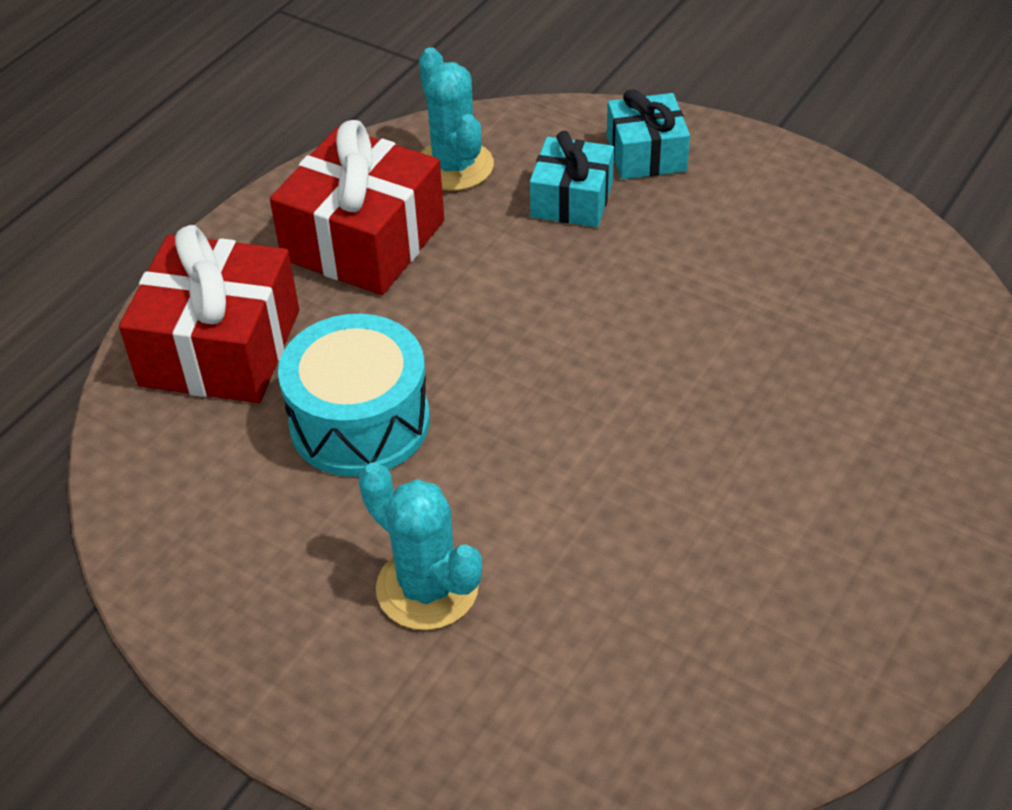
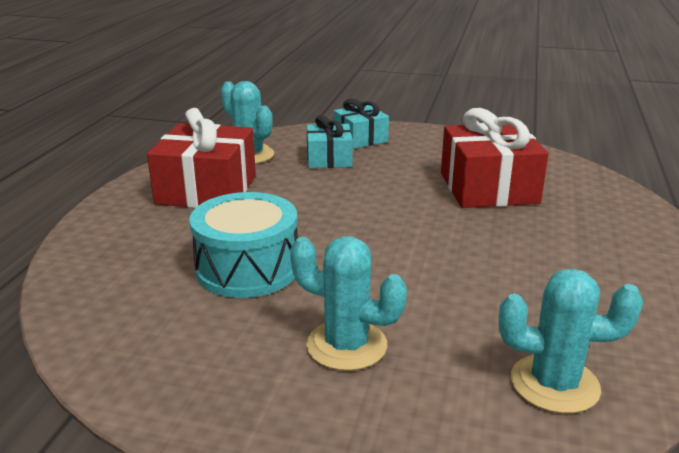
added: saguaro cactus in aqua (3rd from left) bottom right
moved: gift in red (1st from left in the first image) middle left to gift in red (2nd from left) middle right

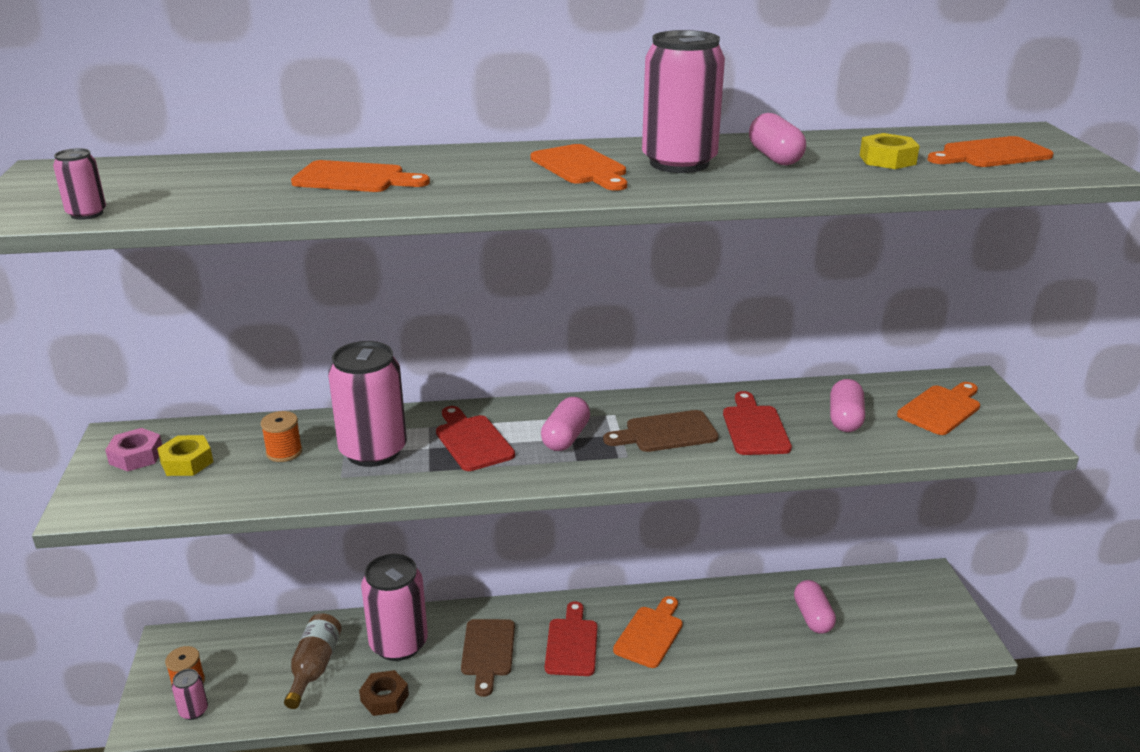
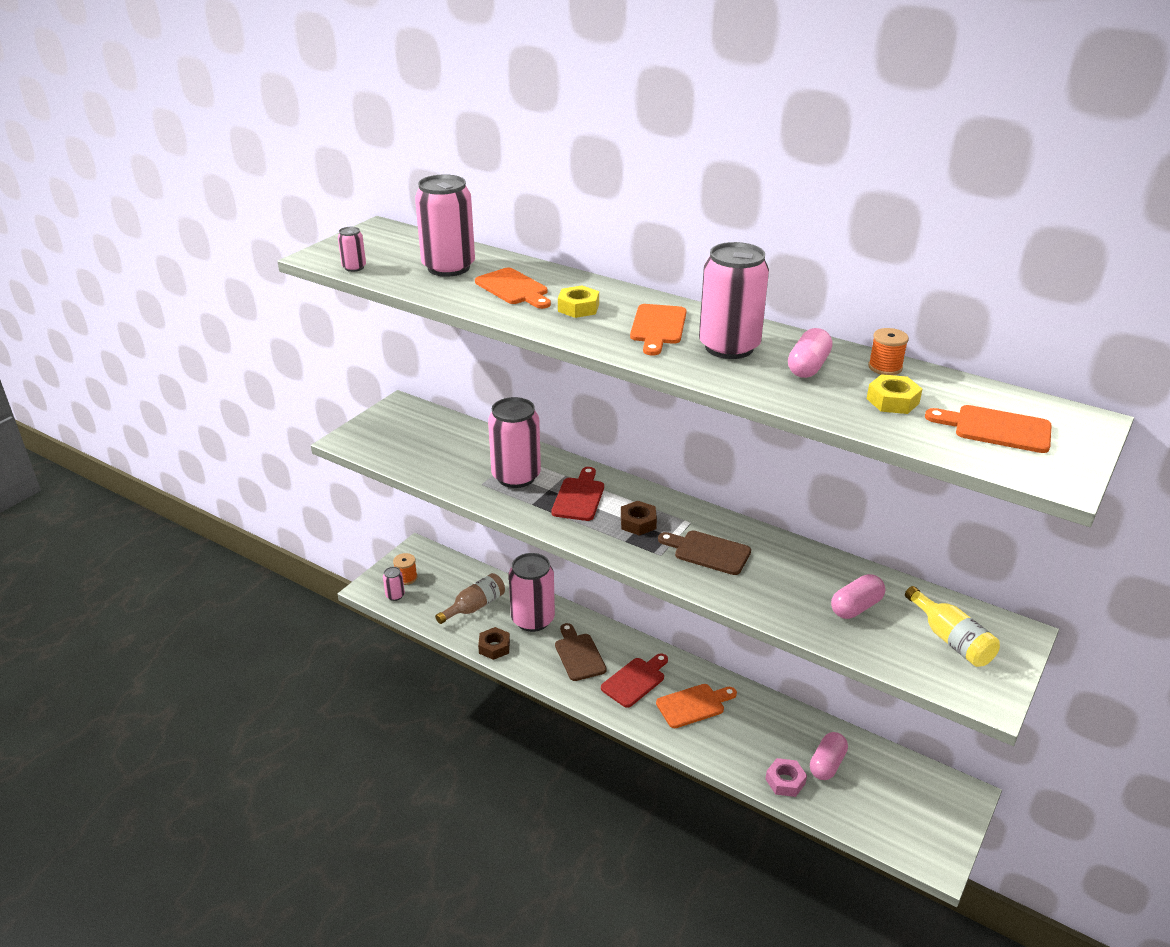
removed: bread board in red (3rd from left) centre
added: soda can in rose-pink (3rd from left) top centre
moved: nut in rose-pink middle left to bottom right; nut in yellow (1st from left) middle left to top centre; spool in orange-coloured (2nd from left) middle left to middle right
replaced: pill shape in rose-pink (1st from left) centre to nut in russet (2nd from left) centre; bread board in orange-coloured (4th from left) middle right to bottle in yellow middle right
turned: bread board in russet (1st from left) bottom centre = bottom centre 120 degrees clockwise

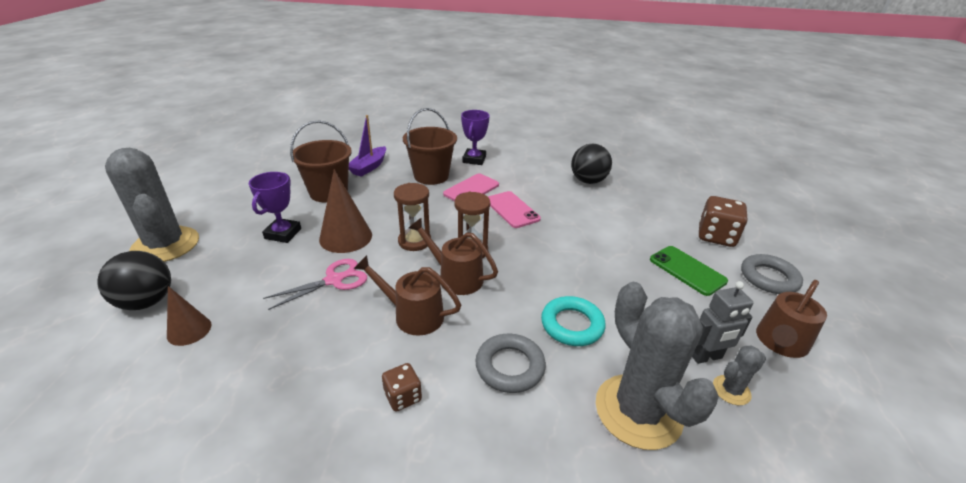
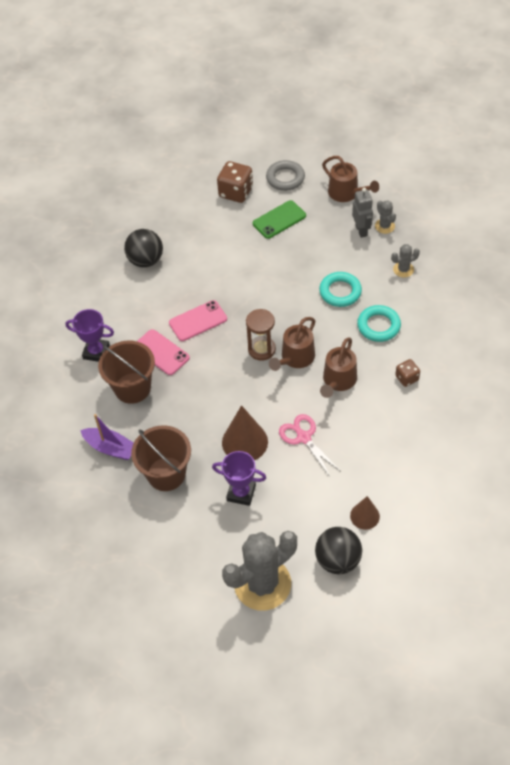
removed: sand timer in russet (1st from left) centre
recoloured: torus in gray (1st from left) bottom centre to torus in aqua (2nd from left) middle right
resized: saguaro cactus in gray (2nd from left in the first image) bottom right = middle right x0.44

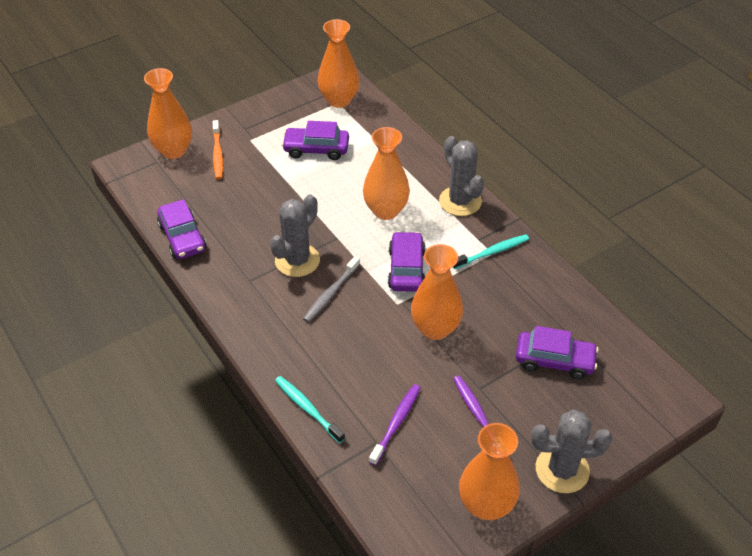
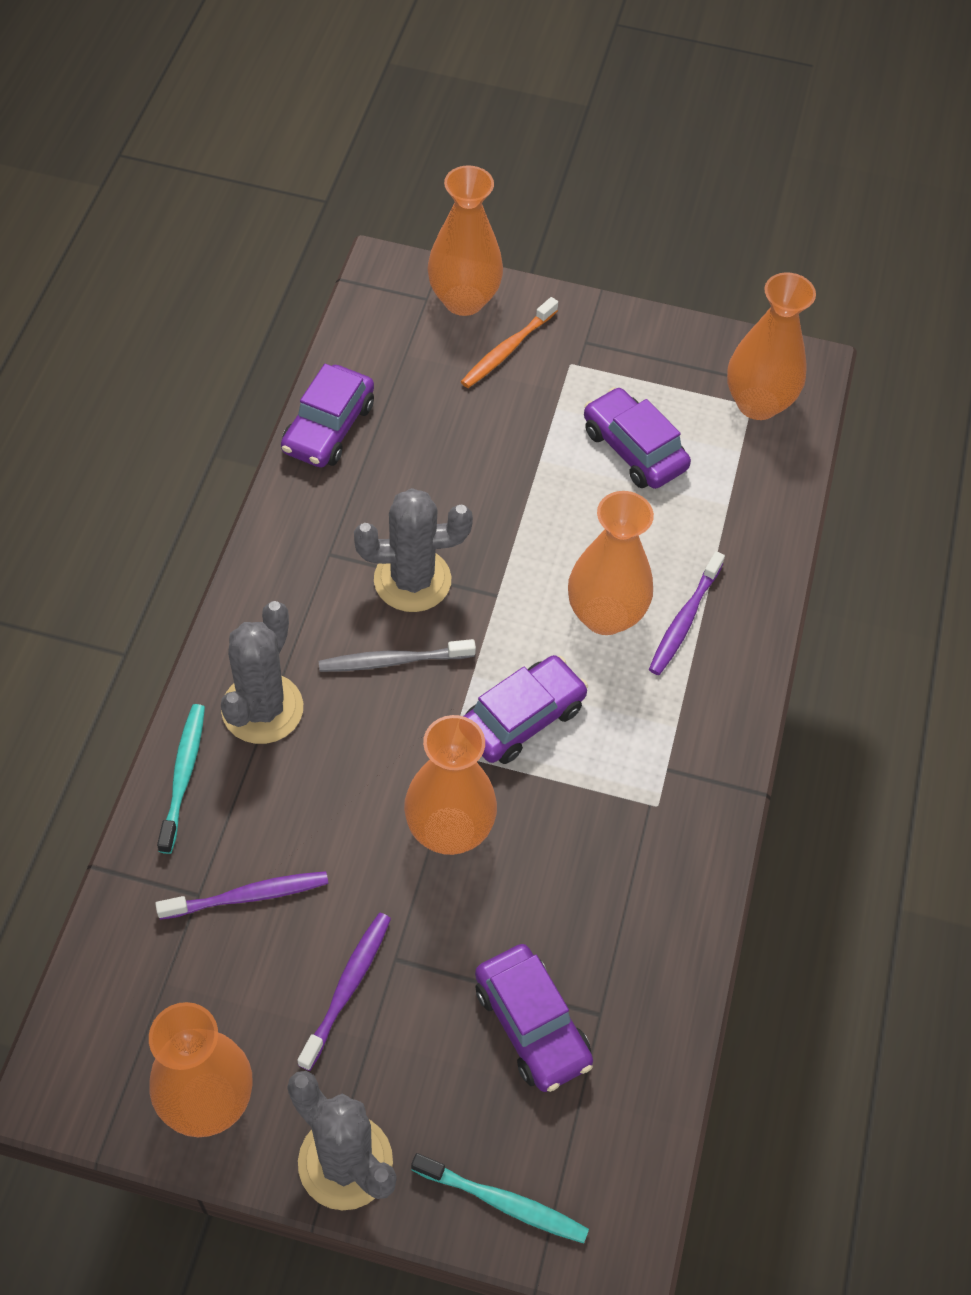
added: tooth brush in violet (3rd from left) middle right
moved: saguaro cactus in gray (2nd from left in the first image) top centre to saguaro cactus in gray (1st from left) middle left; tooth brush in aqua (2nd from left) centre to bottom centre

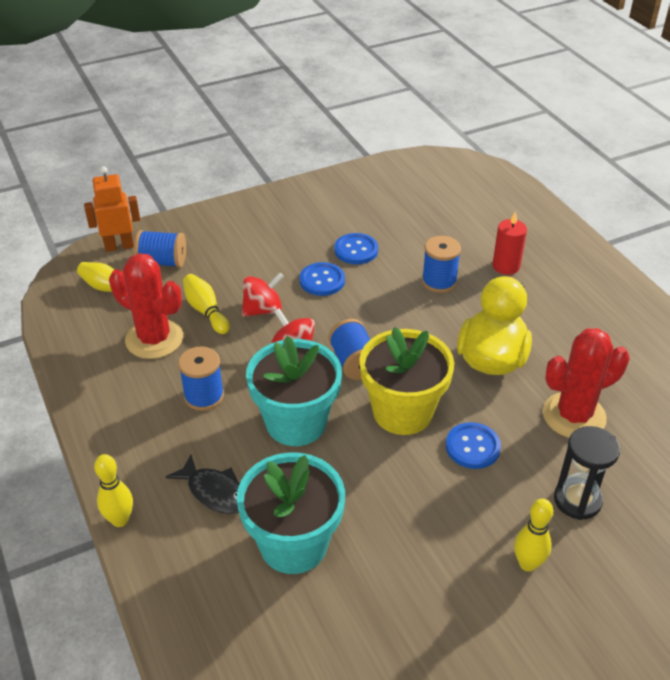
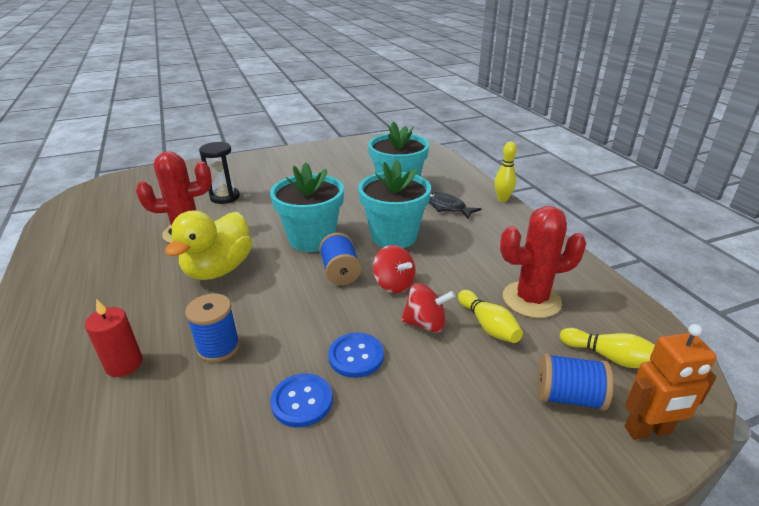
removed: spool in royal blue (2nd from left) middle left; shirt button in royal blue (3rd from left) middle right; bowling pin in yellow (4th from left) bottom right
recoloured: flower pot in yellow centre to flower pot in aqua (1st from left) centre
turned: saguaro cactus in red (1st from left in the first image) middle left = middle right 45 degrees counterclockwise; whirligig in red (1st from left in the first image) centre = centre 150 degrees counterclockwise

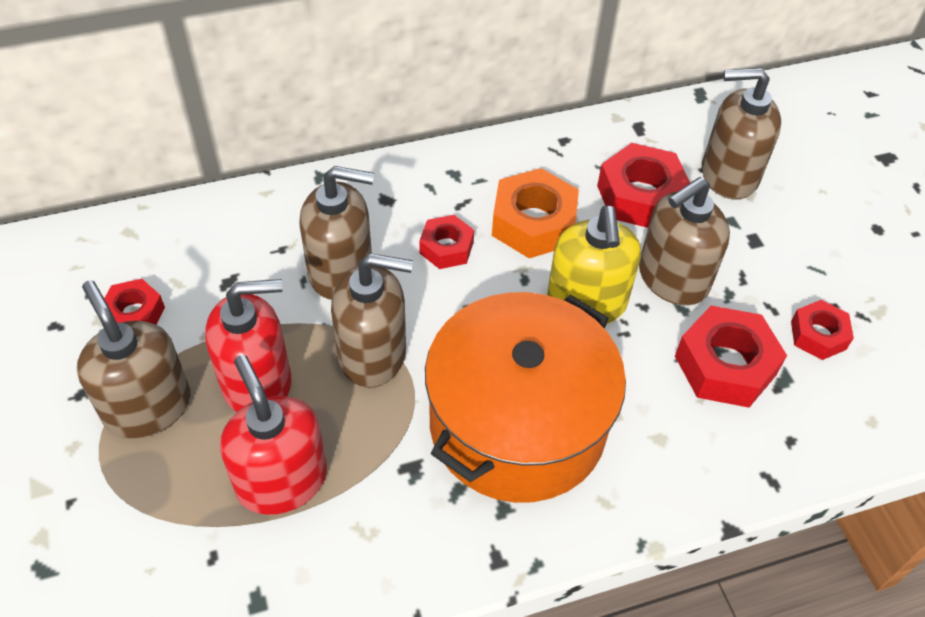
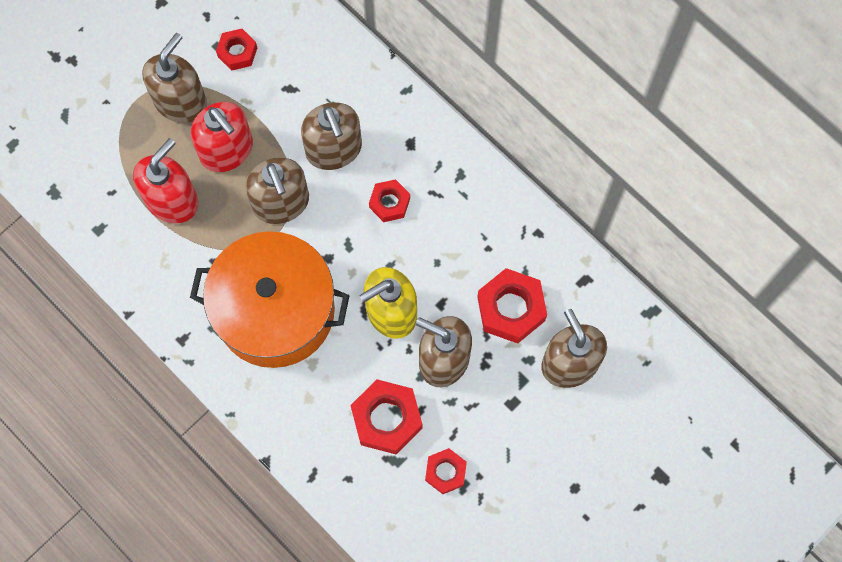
removed: nut in orange-coloured centre

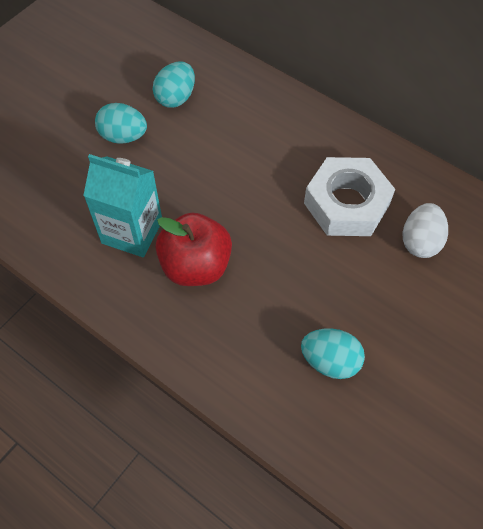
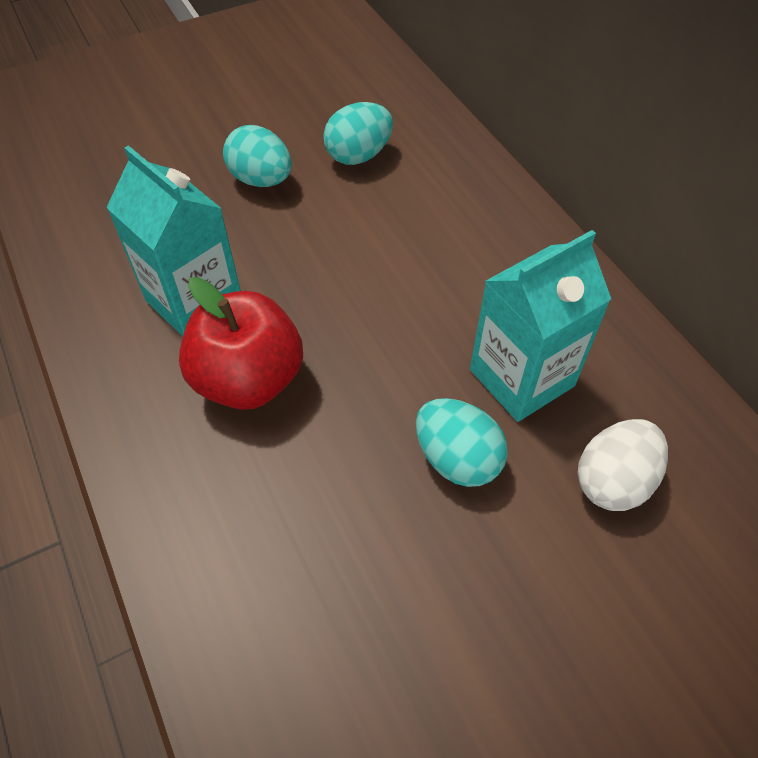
moved: toy egg in aqua (3rd from left) bottom right to centre
replaced: nut in pure white middle right to carton in aqua (2nd from left) middle right

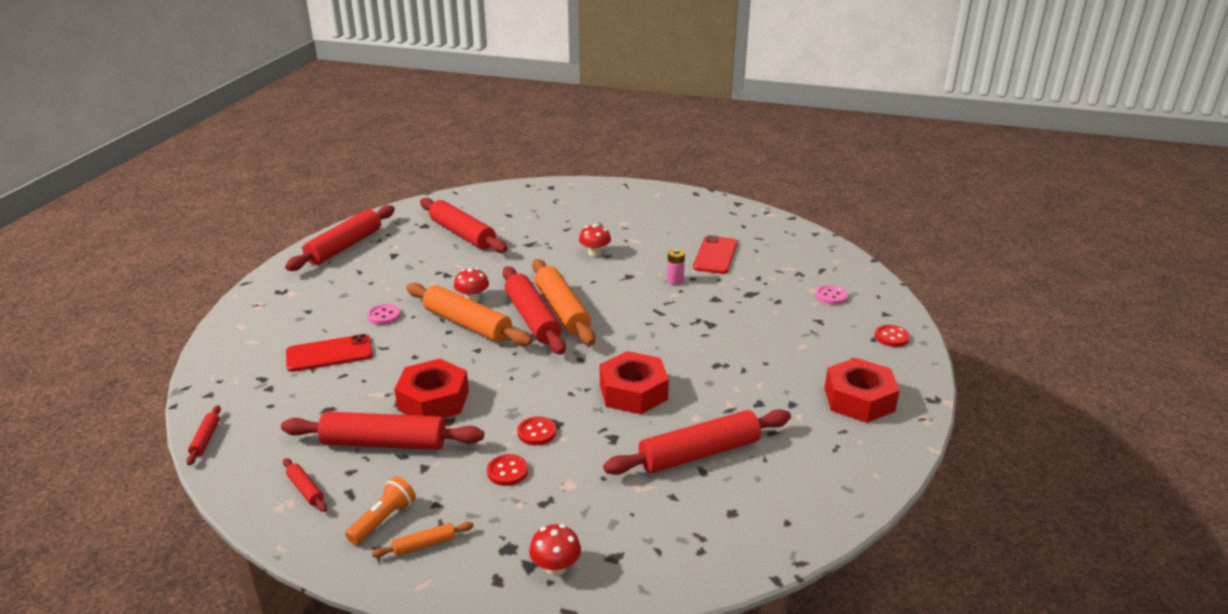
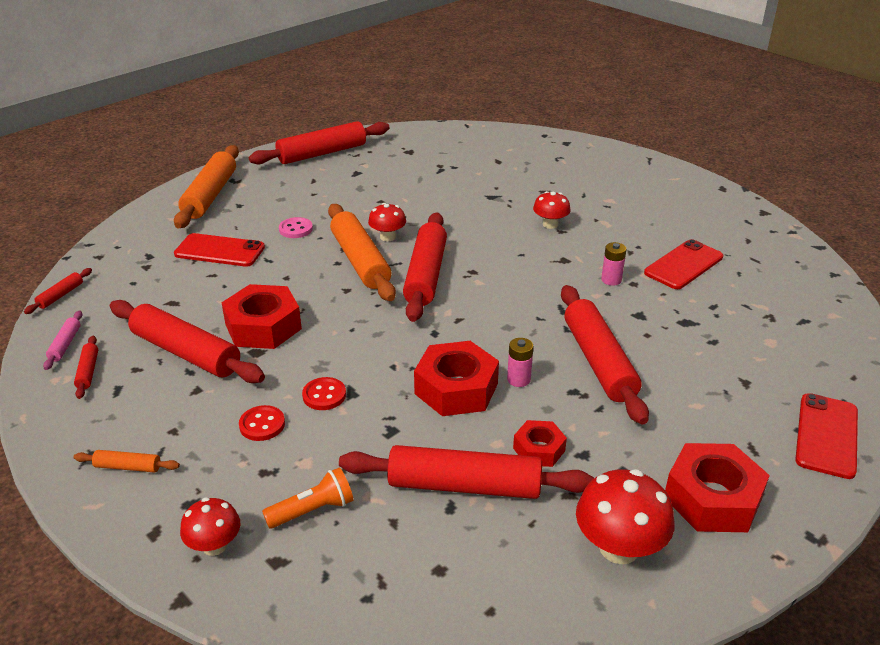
removed: shirt button in rose-pink (2nd from left) middle right
added: rolling pin in rose-pink middle left; AA battery in rose-pink (1st from left) centre; nut in red (3rd from left) bottom centre; mushroom in red (4th from left) bottom right
moved: flashlight in orange-coloured bottom left to bottom centre; rolling pin in red (5th from left in the first image) centre to rolling pin in red (7th from left) middle right; rolling pin in orange-coloured (3rd from left in the first image) centre to rolling pin in orange-coloured (2nd from left) top left
replaced: shirt button in red (3rd from left) middle right to smartphone in red (3rd from left) bottom right

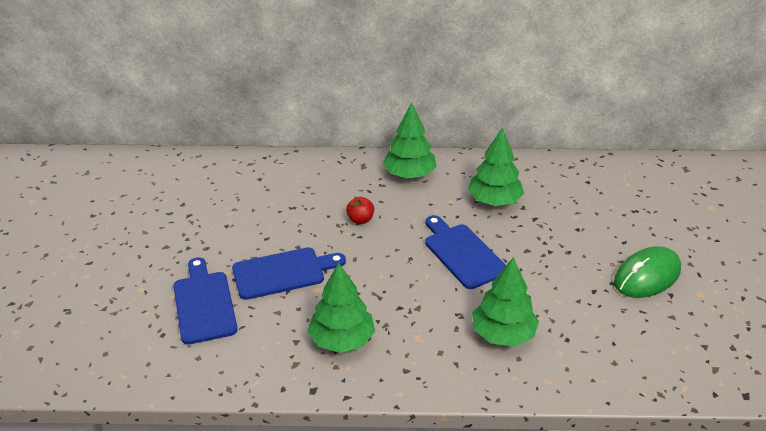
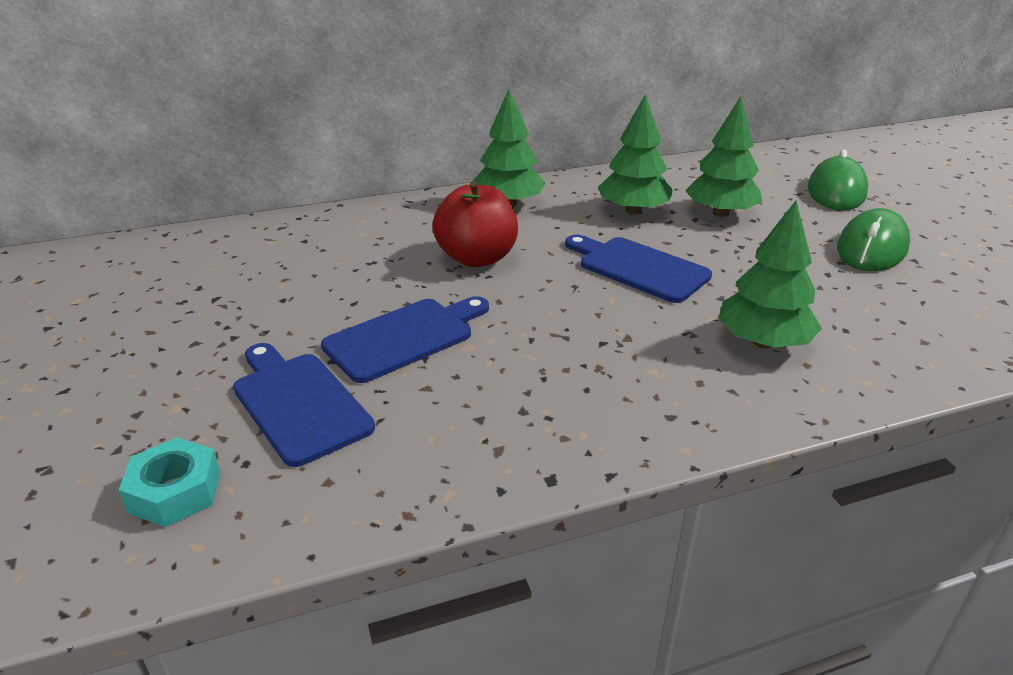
added: nut in aqua bottom left; PC mouse in leaf-green (1st from left) top right
moved: tree in leaf-green (1st from left in the first image) bottom centre to tree in leaf-green (3rd from left) top right
resized: apple fruit in red centre = top centre x2.05

